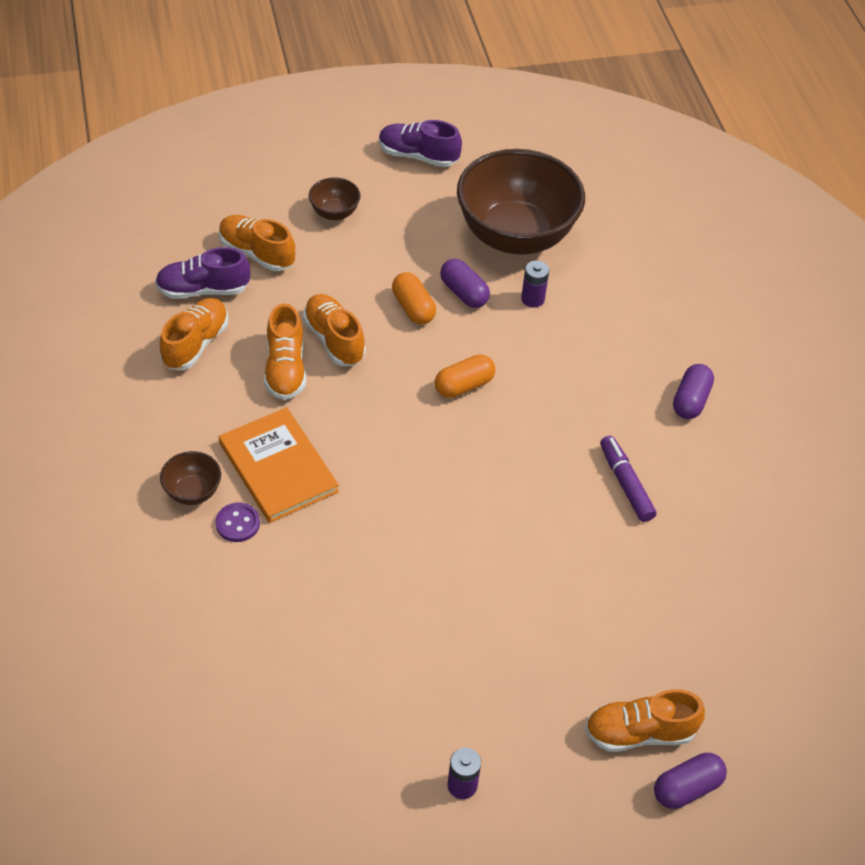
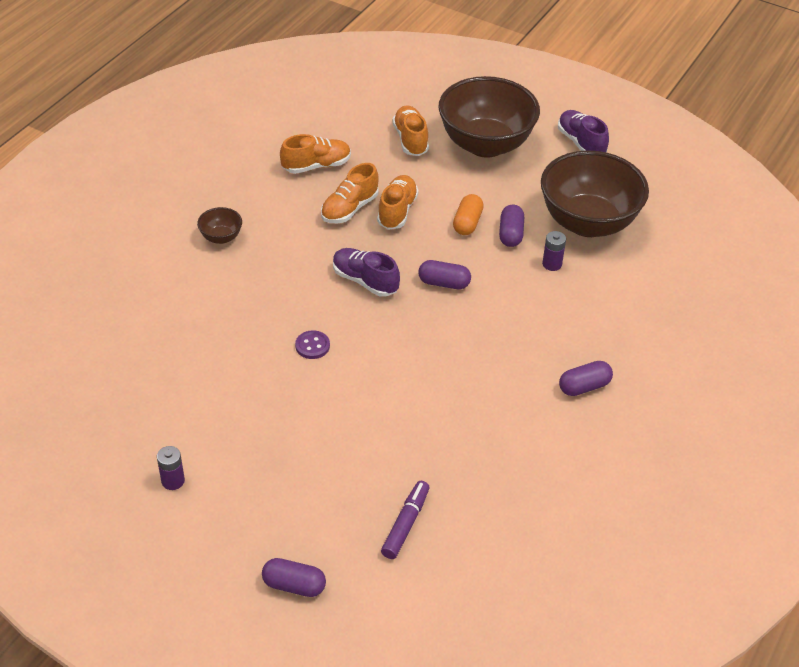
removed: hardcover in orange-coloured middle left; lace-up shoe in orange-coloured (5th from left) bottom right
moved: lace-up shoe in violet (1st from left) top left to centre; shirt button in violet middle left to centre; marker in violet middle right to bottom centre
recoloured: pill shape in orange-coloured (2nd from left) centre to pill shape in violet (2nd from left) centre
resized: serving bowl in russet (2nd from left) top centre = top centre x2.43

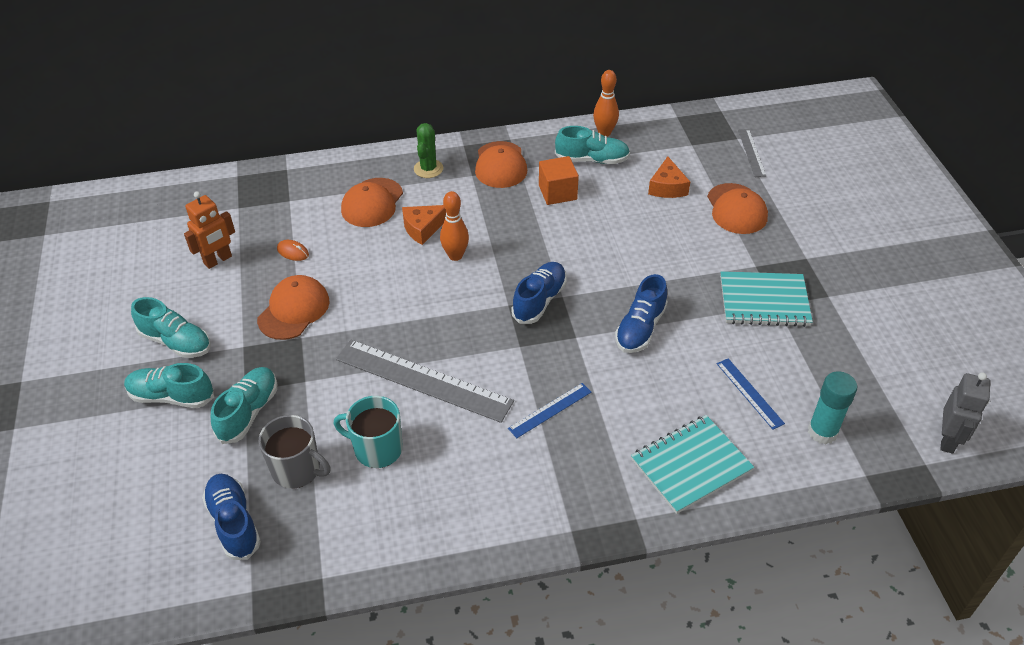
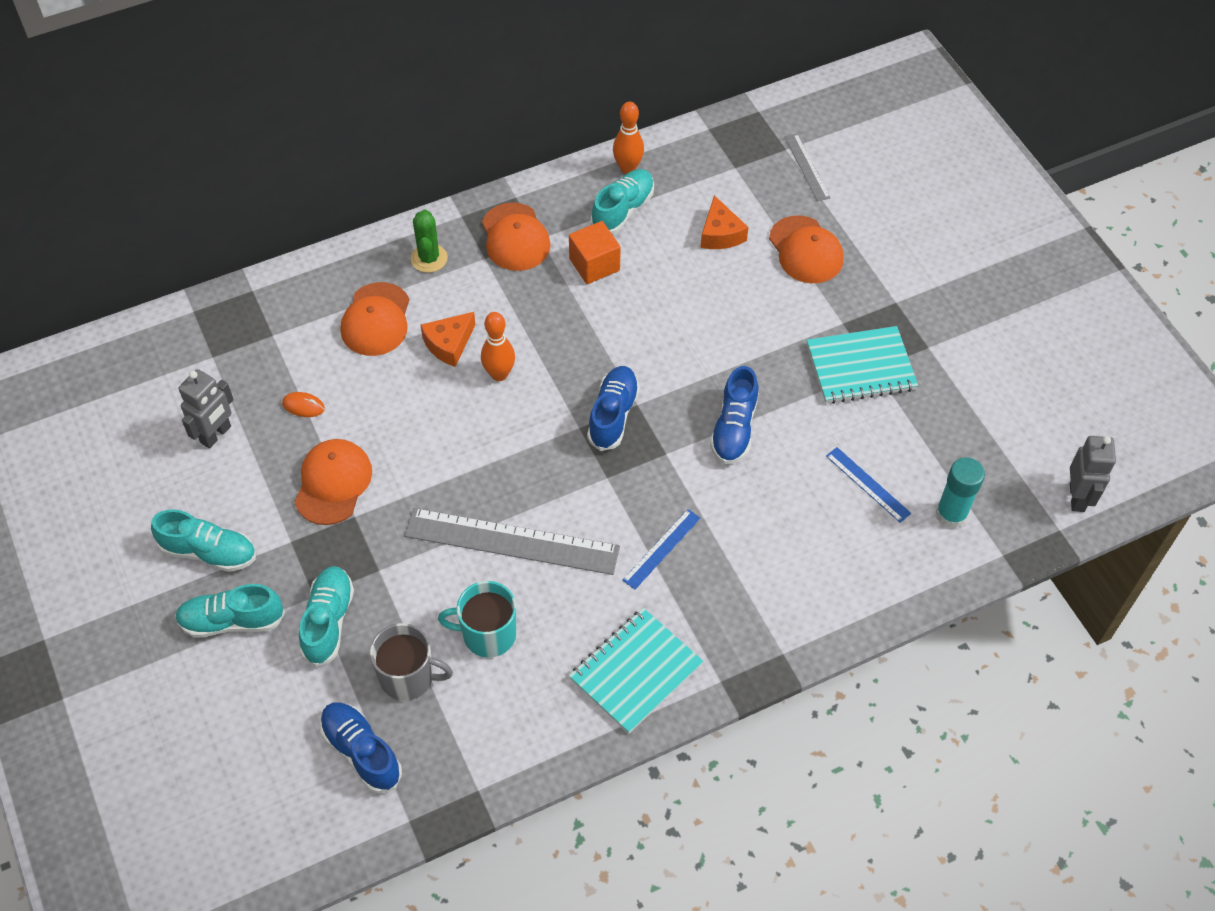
moved: notebook in aqua (1st from left) bottom right to bottom centre
recoloured: robot in orange-coloured middle left to robot in gray (1st from left) middle left
turned: lace-up shoe in aqua (4th from left) top centre = top centre 45 degrees counterclockwise

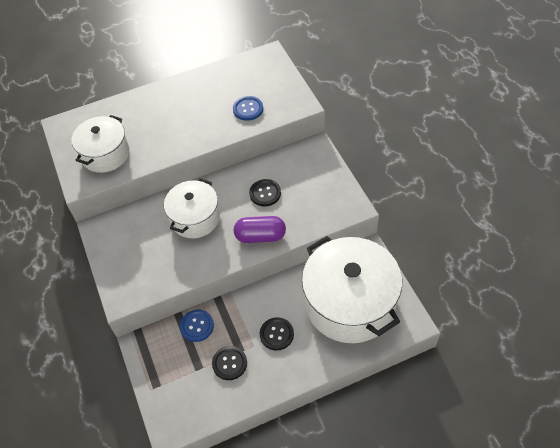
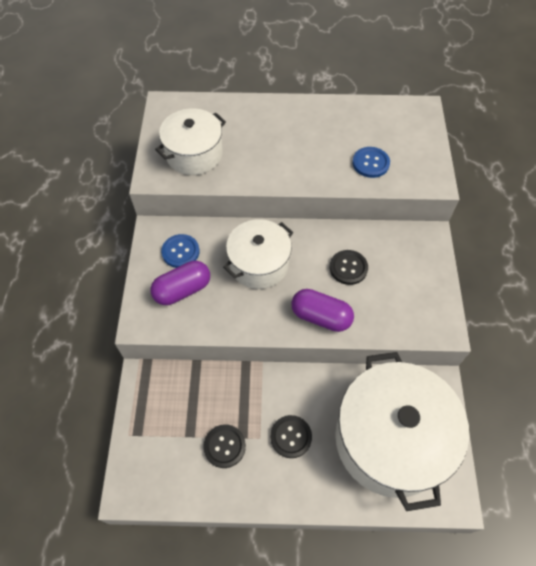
added: pill shape in violet (1st from left) centre
moved: shirt button in royal blue (1st from left) bottom centre to centre

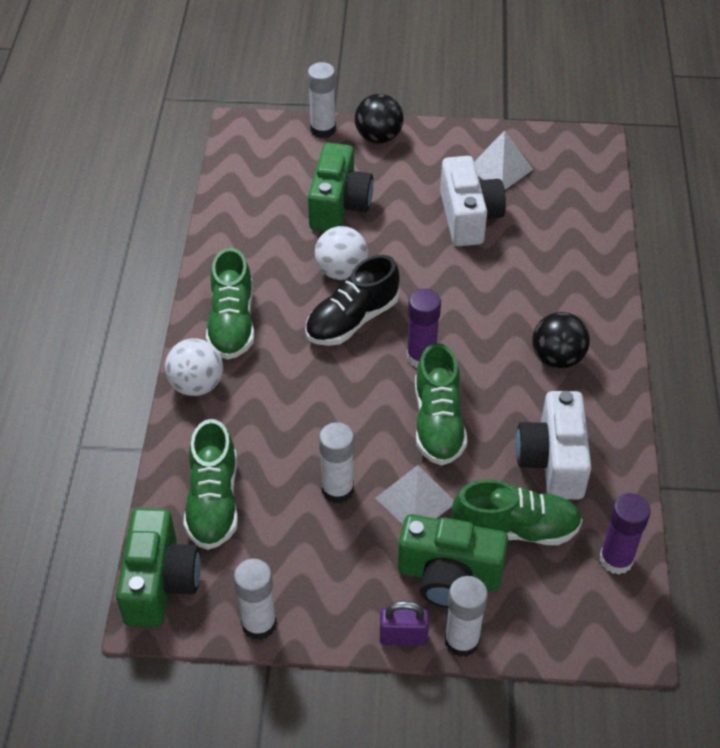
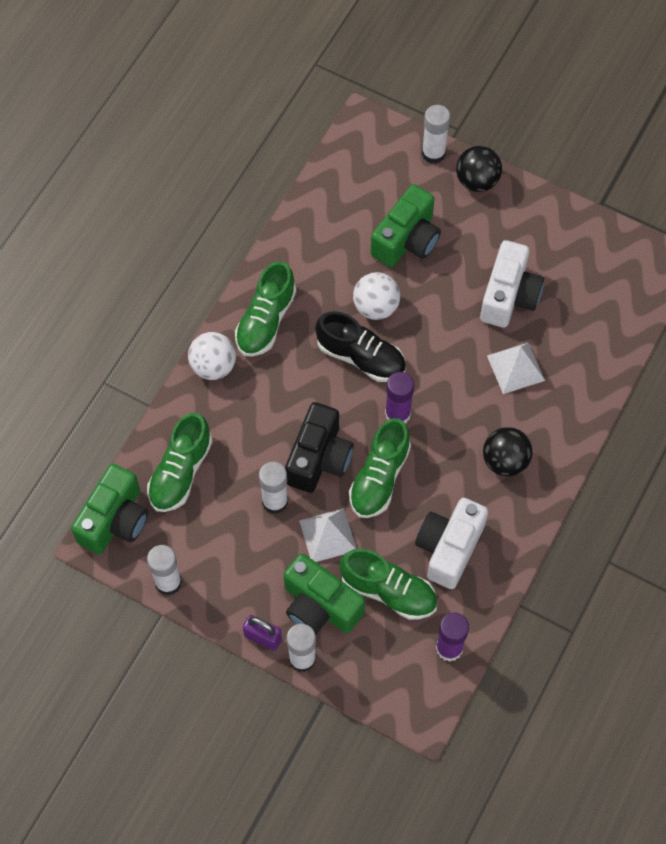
added: photo camera in jet-black centre
moved: pyramid in pure white (2nd from left) top right to middle right
turned: lace-up shoe in jet-black centre = centre 135 degrees counterclockwise

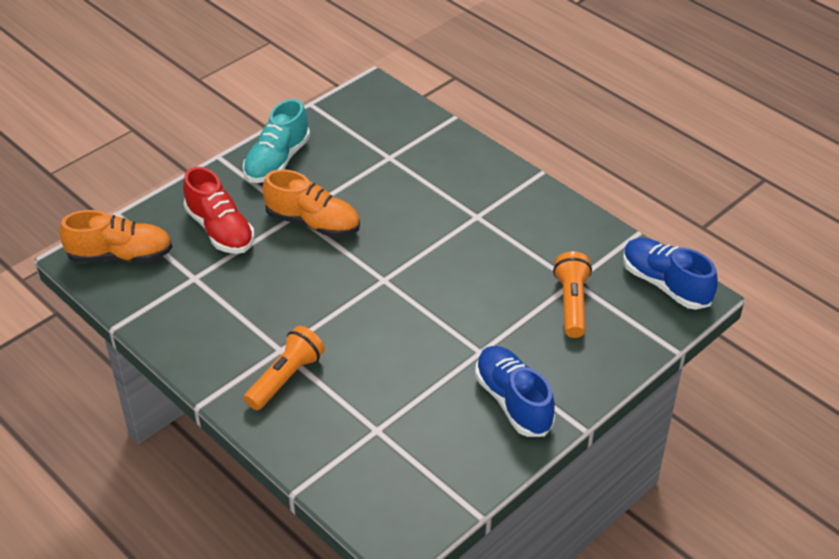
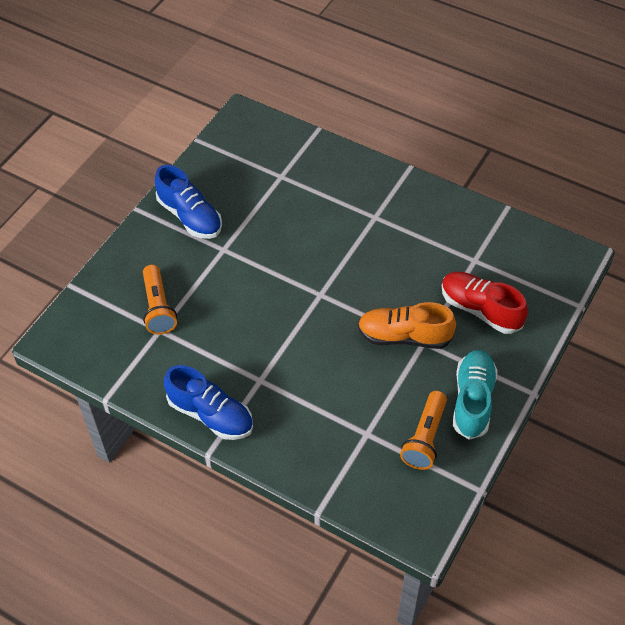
removed: lace-up shoe in orange-coloured (1st from left) middle left
moved: flashlight in orange-coloured (1st from left in the first image) centre to flashlight in orange-coloured (2nd from left) bottom right; lace-up shoe in royal blue (2nd from left) middle right to middle left

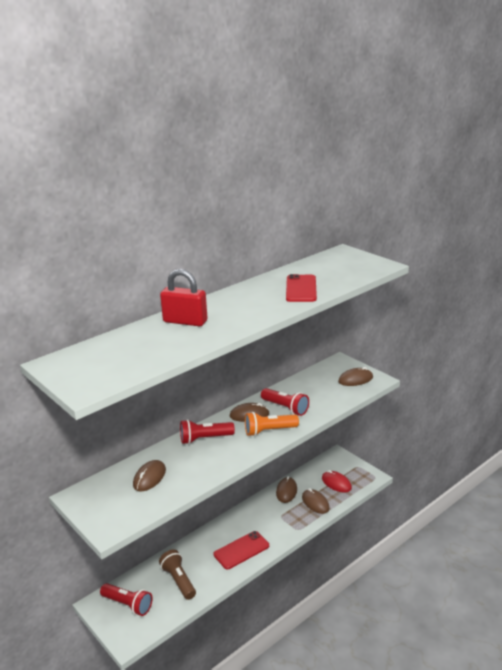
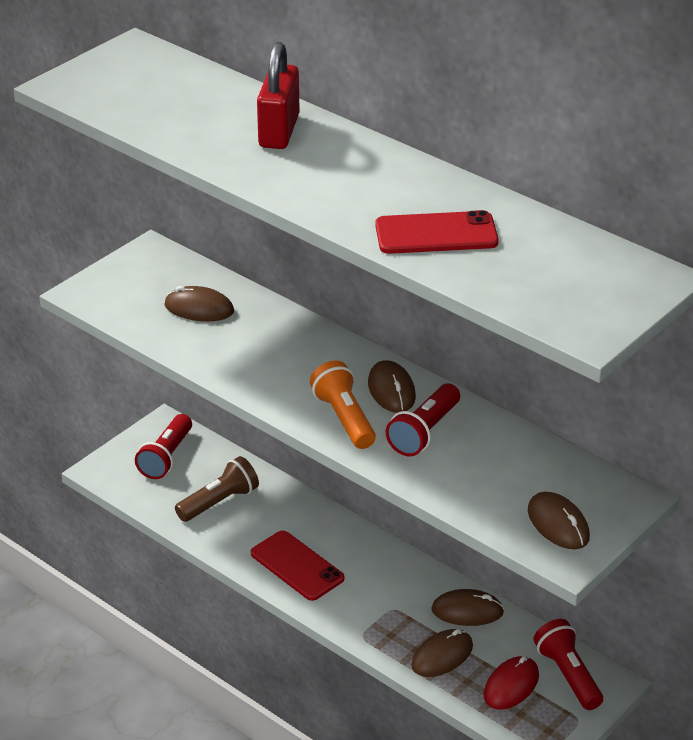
moved: flashlight in red (2nd from left in the first image) centre to flashlight in red (3rd from left) bottom right

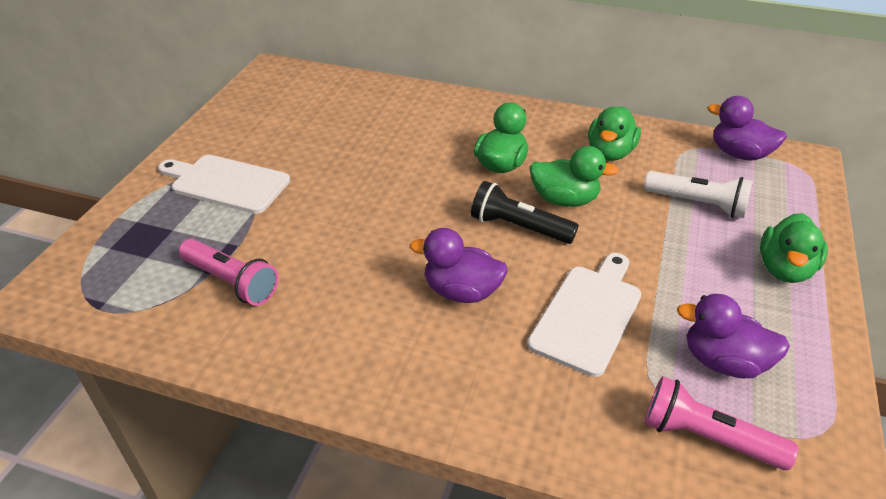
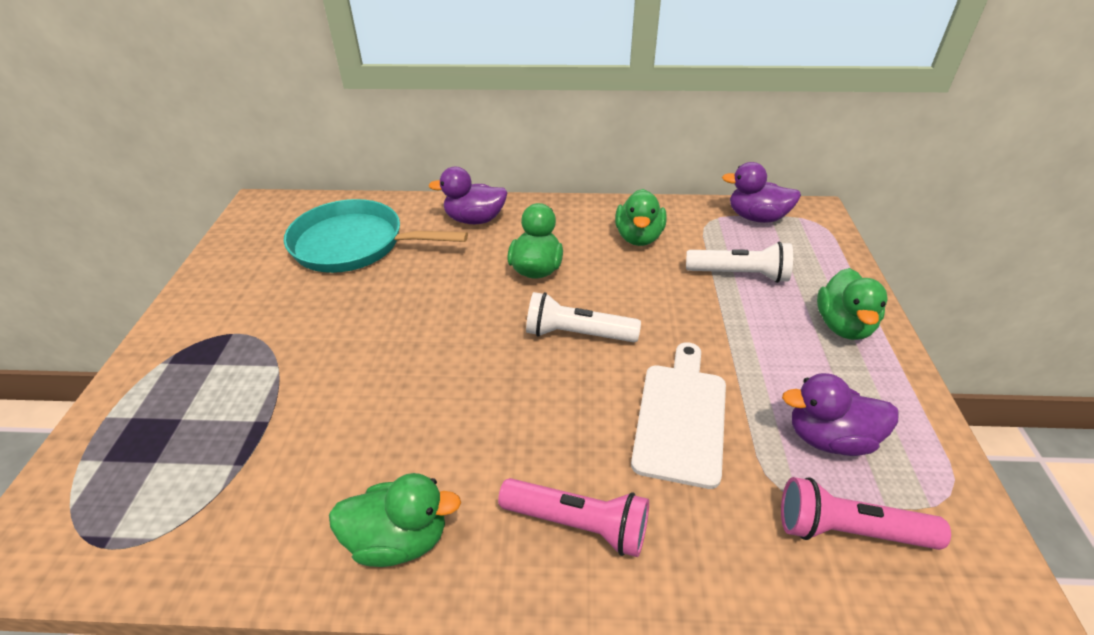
removed: bread board in pure white (1st from left) middle left
added: skillet in aqua centre
moved: flashlight in rose-pink (1st from left) middle left to bottom centre; toy duck in violet (1st from left) centre to top centre; toy duck in leaf-green (2nd from left in the first image) centre to toy duck in leaf-green (1st from left) bottom centre
recoloured: flashlight in jet-black centre to flashlight in pure white (1st from left) centre

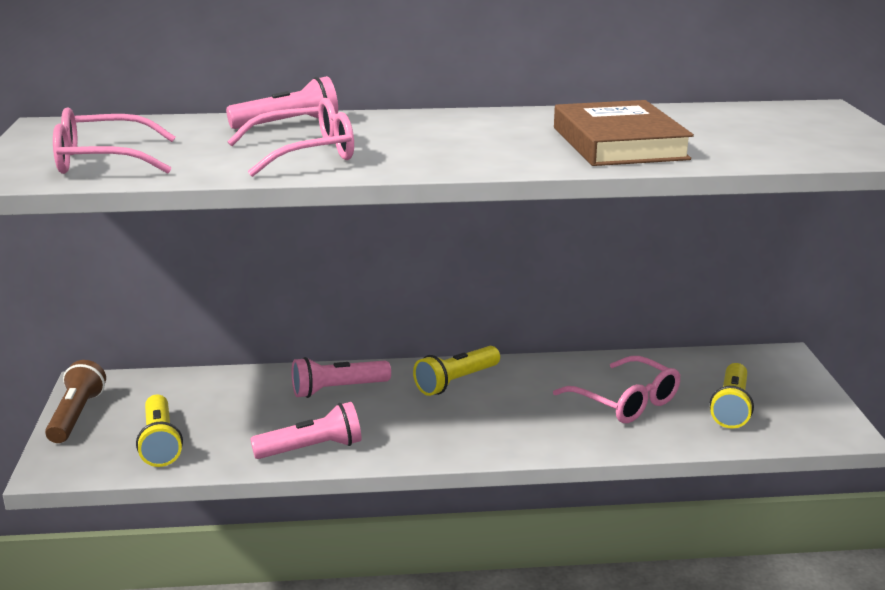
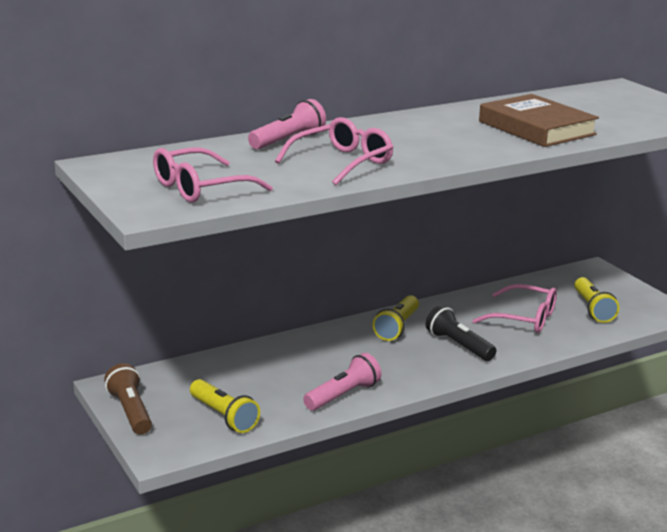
removed: flashlight in rose-pink (3rd from left) centre
added: flashlight in jet-black middle right

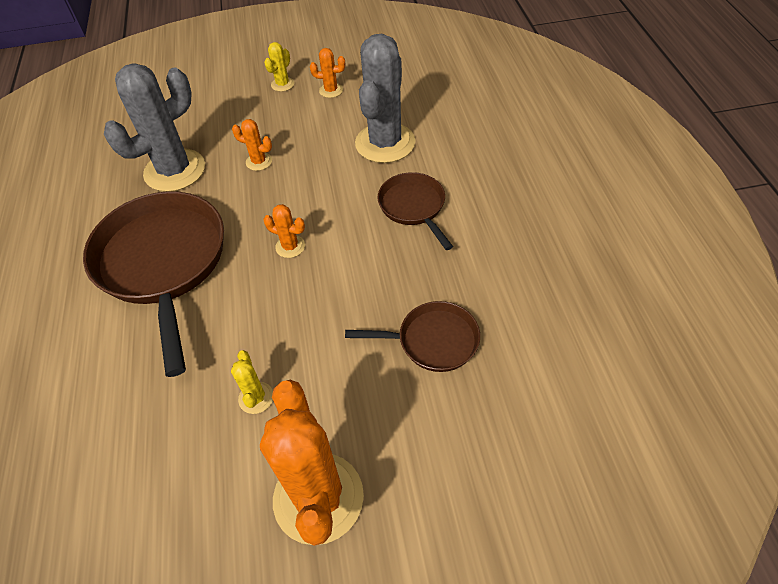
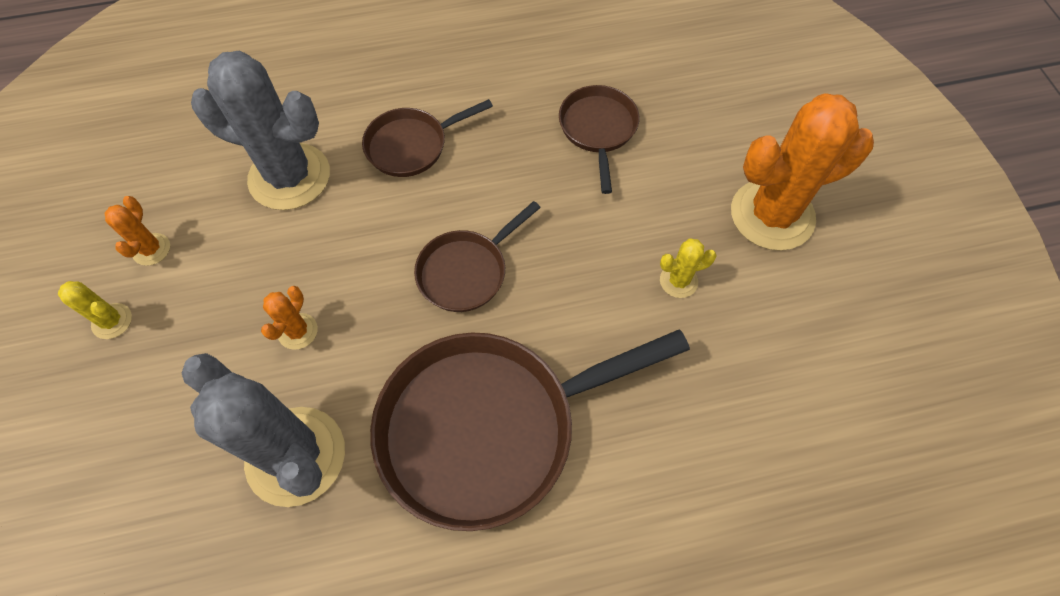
replaced: saguaro cactus in orange-coloured (2nd from left) centre to skillet in russet (2nd from left) centre

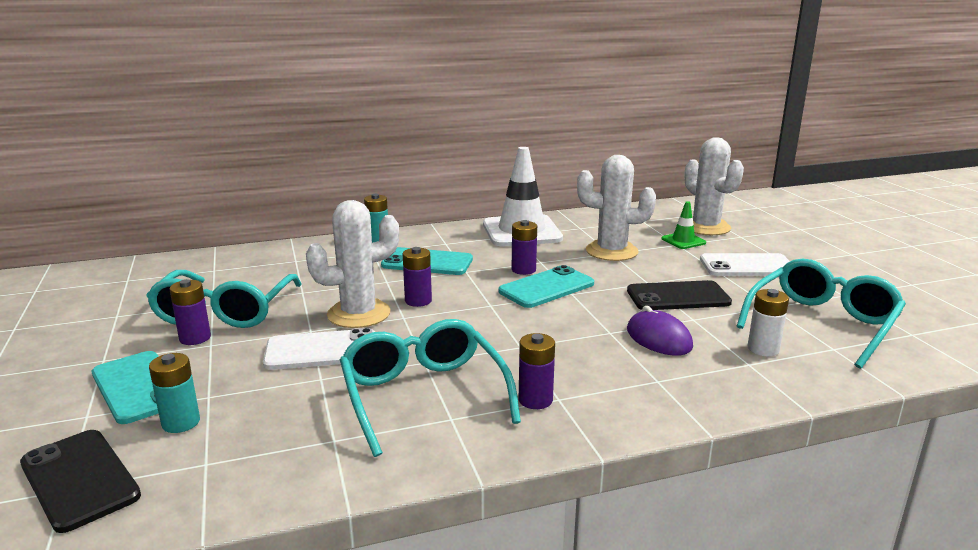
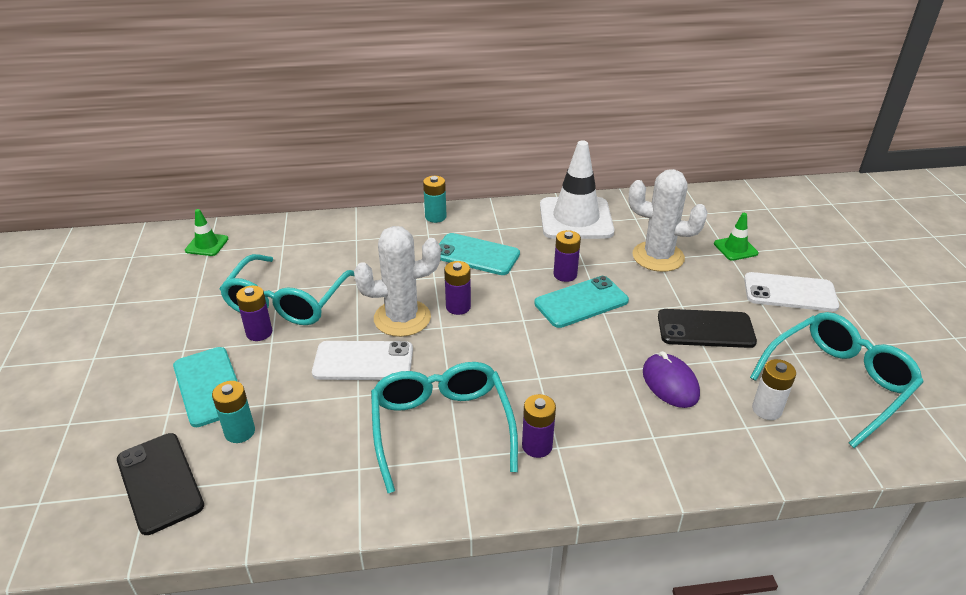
removed: saguaro cactus in pure white (3rd from left) middle right
added: road cone in leaf-green (1st from left) middle left

